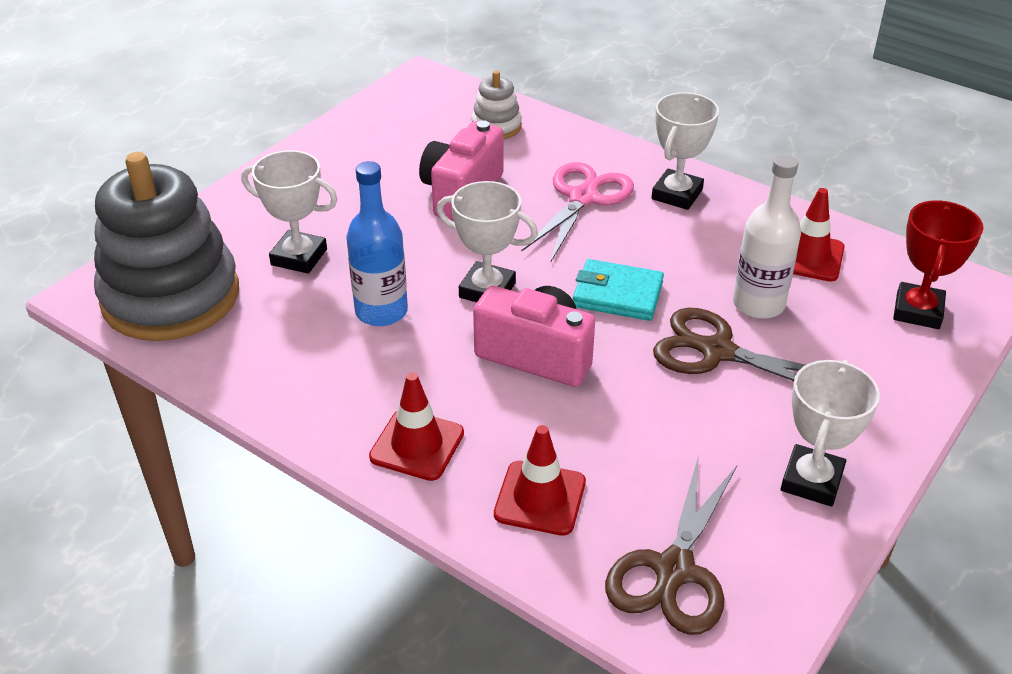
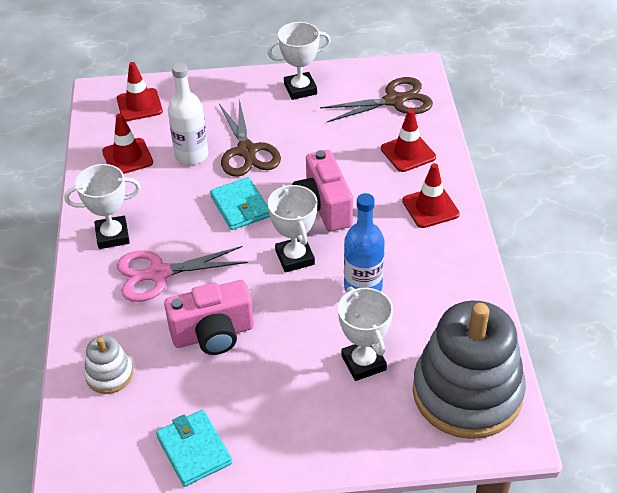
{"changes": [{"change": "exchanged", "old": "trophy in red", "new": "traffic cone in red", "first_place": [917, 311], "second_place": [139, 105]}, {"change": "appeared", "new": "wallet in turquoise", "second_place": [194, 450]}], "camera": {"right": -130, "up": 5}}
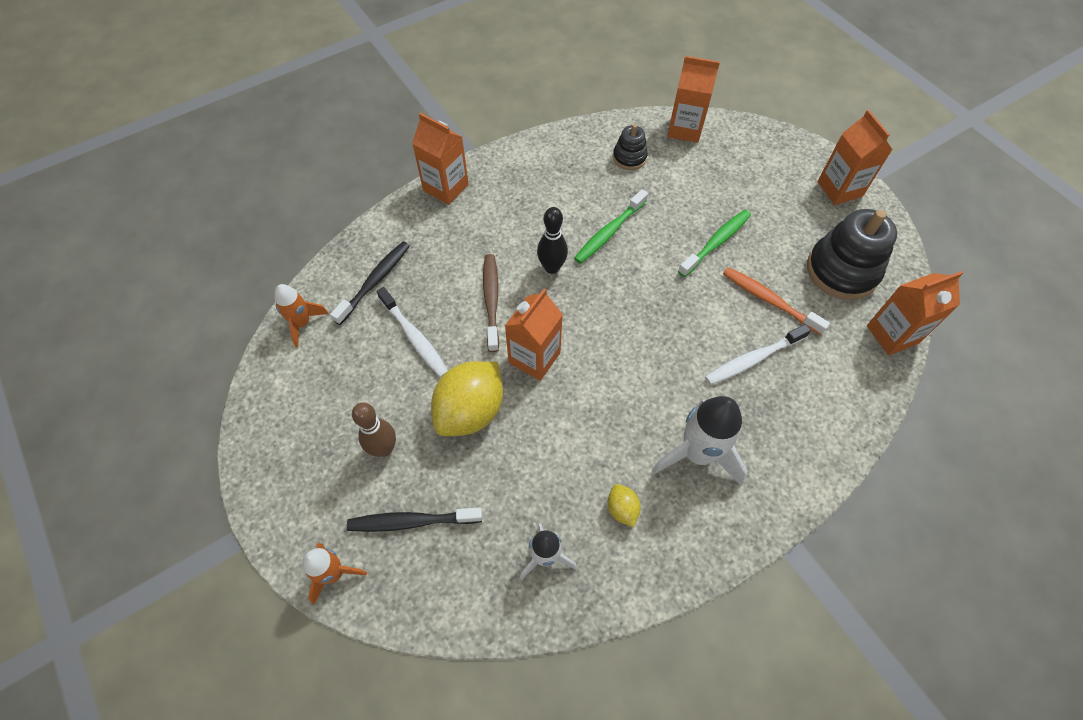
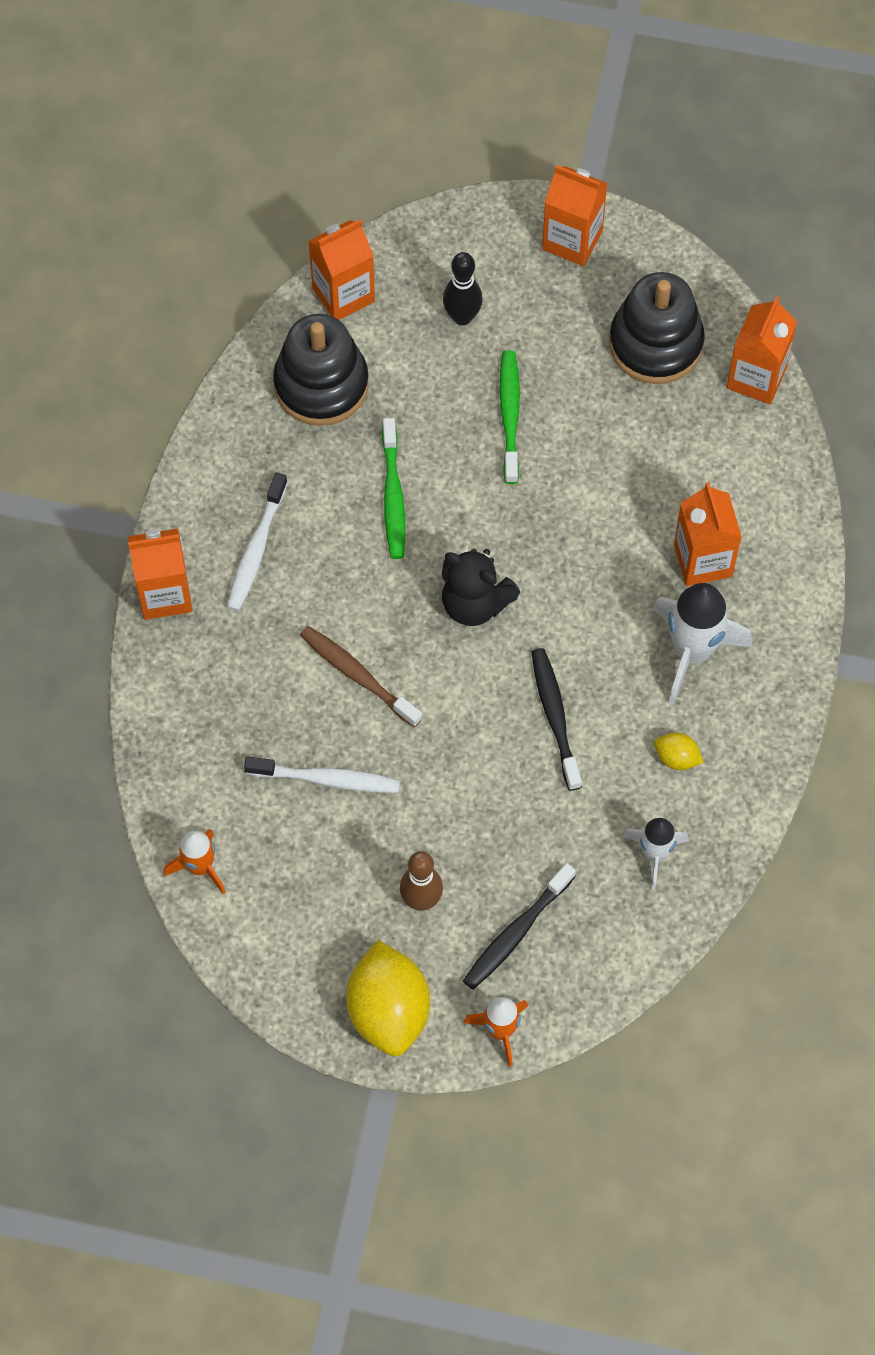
{"changes": [{"change": "relocated", "old": "toothbrush in white", "first_place": [753, 359], "second_place": [256, 549]}, {"change": "size", "old": "stacking toy in black", "first_place": [629, 157], "second_place": [321, 385], "factor": 1.89}, {"change": "relocated", "old": "lemon in yellow", "first_place": [470, 411], "second_place": [388, 1011]}, {"change": "appeared", "new": "teddy bear in black", "second_place": [475, 603]}, {"change": "relocated", "old": "bowling pin in black", "first_place": [552, 267], "second_place": [462, 317]}, {"change": "relocated", "old": "toothbrush in black", "first_place": [375, 282], "second_place": [555, 717]}, {"change": "relocated", "old": "carton in orange", "first_place": [534, 357], "second_place": [703, 560]}, {"change": "missing", "old": "toothbrush in orange", "first_place": [769, 300]}], "camera": {"right": -45, "up": 5}}
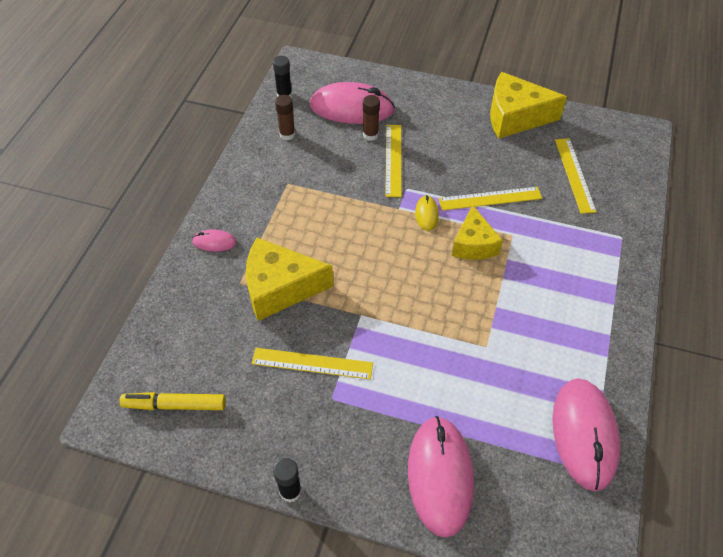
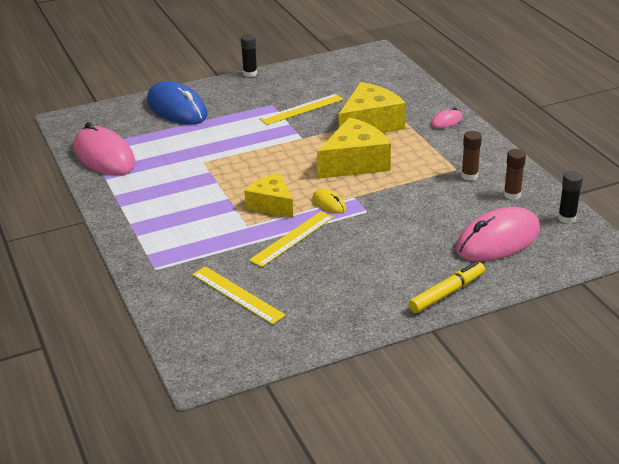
{"changes": [{"change": "colour", "old": "mouse in pink", "new": "mouse in blue", "first_place": [440, 476], "second_place": [177, 108]}, {"change": "relocated", "old": "cheese in yellow", "first_place": [515, 117], "second_place": [354, 163]}, {"change": "relocated", "old": "marker in yellow", "first_place": [175, 405], "second_place": [447, 293]}, {"change": "relocated", "old": "glue stick in brown", "first_place": [370, 135], "second_place": [469, 176]}, {"change": "missing", "old": "ruler in yellow", "first_place": [393, 160]}], "camera": {"right": 140, "up": -20}}
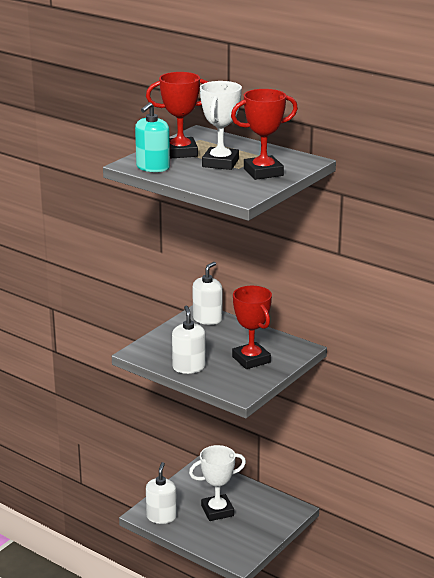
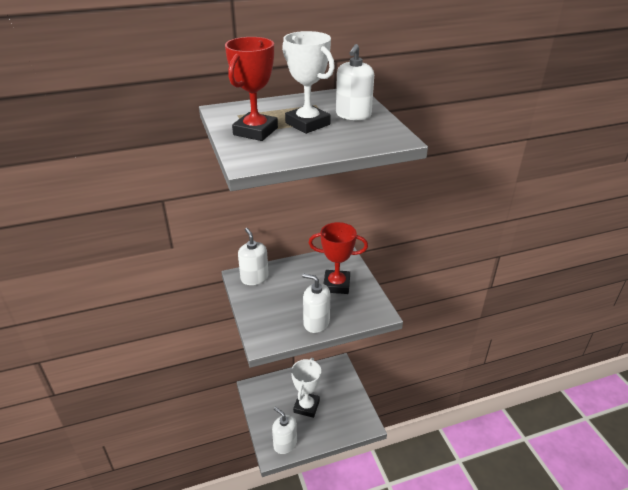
{"changes": [{"change": "exchanged", "old": "trophy in red", "new": "soap dispenser in white", "first_place": [263, 172], "second_place": [353, 115]}, {"change": "missing", "old": "soap dispenser in turquoise", "first_place": [153, 167]}], "camera": {"right": -55, "up": 10}}
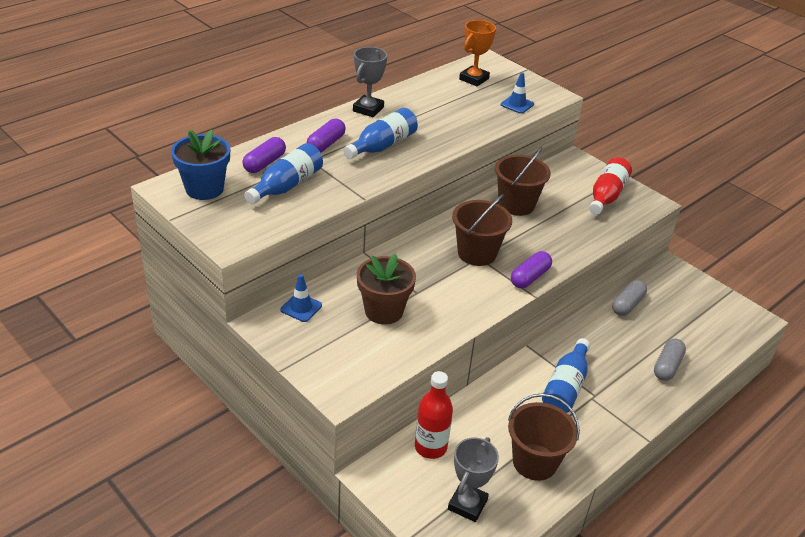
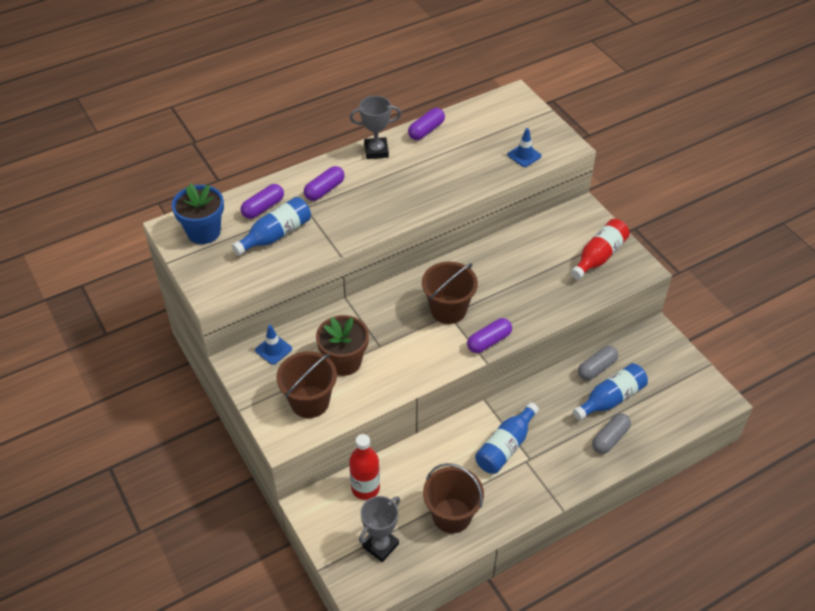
{"changes": [{"change": "relocated", "old": "bucket in brown", "first_place": [516, 204], "second_place": [310, 402]}, {"change": "spun", "old": "trophy in grey", "first_place": [368, 109], "second_place": [376, 151], "degrees": 45}, {"change": "appeared", "new": "capsule in purple", "second_place": [426, 130]}, {"change": "relocated", "old": "bottle in blue", "first_place": [382, 146], "second_place": [610, 399]}, {"change": "missing", "old": "trophy in orange", "first_place": [474, 79]}], "camera": {"right": 15, "up": 10}}
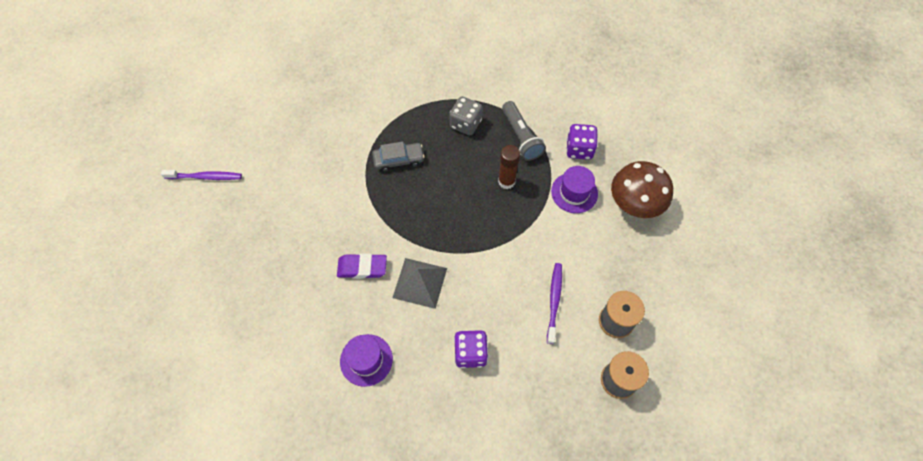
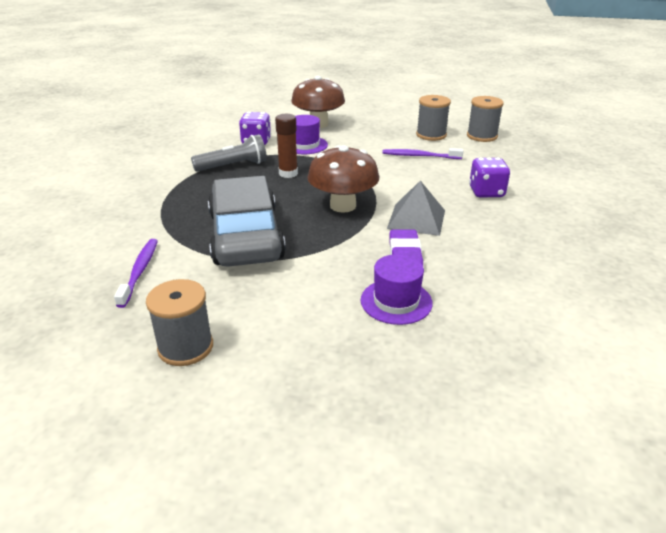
{"changes": [{"change": "relocated", "old": "toothbrush in purple", "first_place": [205, 177], "second_place": [140, 271]}, {"change": "appeared", "new": "spool in grey", "second_place": [185, 347]}, {"change": "size", "old": "car in grey", "first_place": [398, 160], "second_place": [246, 236], "factor": 2.15}, {"change": "appeared", "new": "mushroom in brown", "second_place": [343, 206]}, {"change": "relocated", "old": "hat in purple", "first_place": [366, 360], "second_place": [396, 301]}, {"change": "missing", "old": "dice in grey", "first_place": [465, 124]}], "camera": {"right": -90, "up": -30}}
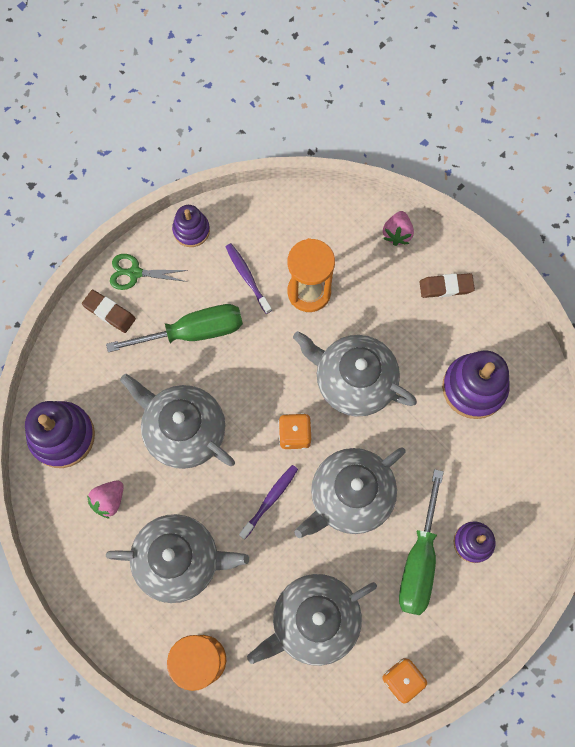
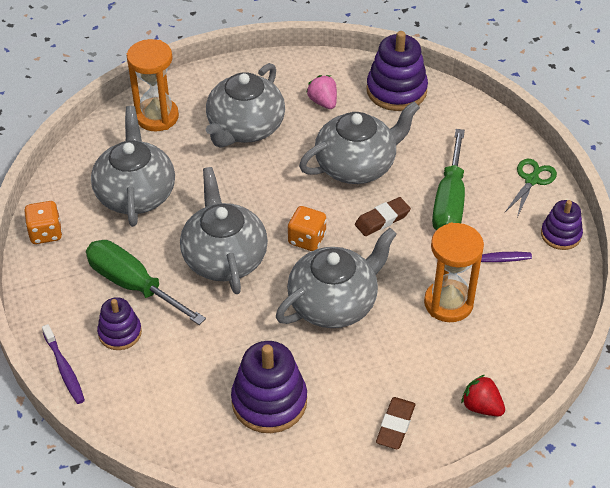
{"changes": [{"change": "relocated", "old": "toothbrush in purple", "first_place": [270, 500], "second_place": [64, 369]}, {"change": "relocated", "old": "eraser in brown", "first_place": [109, 312], "second_place": [382, 219]}, {"change": "colour", "old": "strawberry in pink", "new": "strawberry in red", "first_place": [397, 233], "second_place": [481, 406]}], "camera": {"right": 115, "up": -25}}
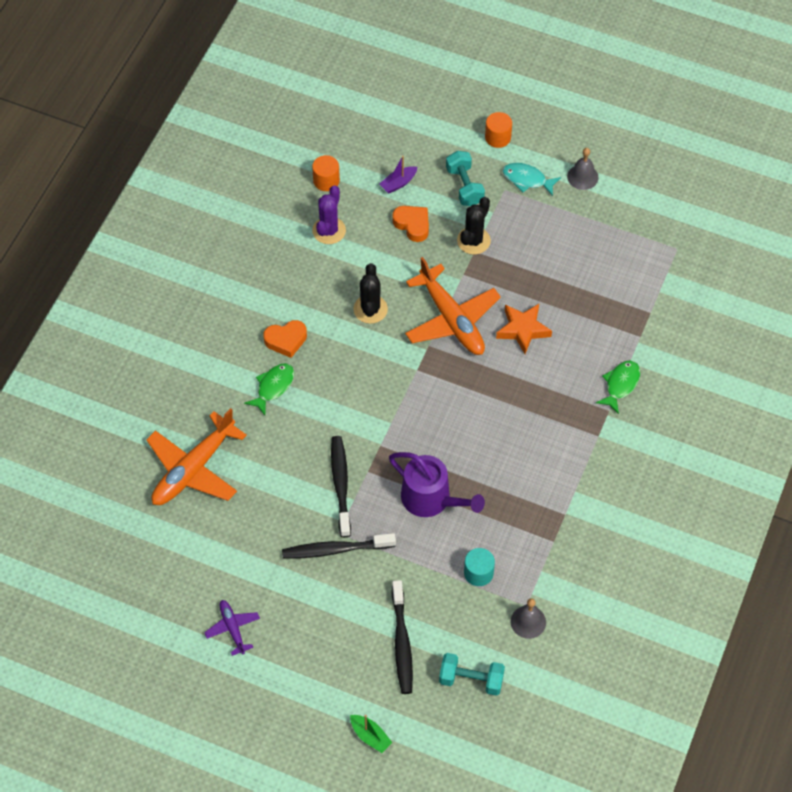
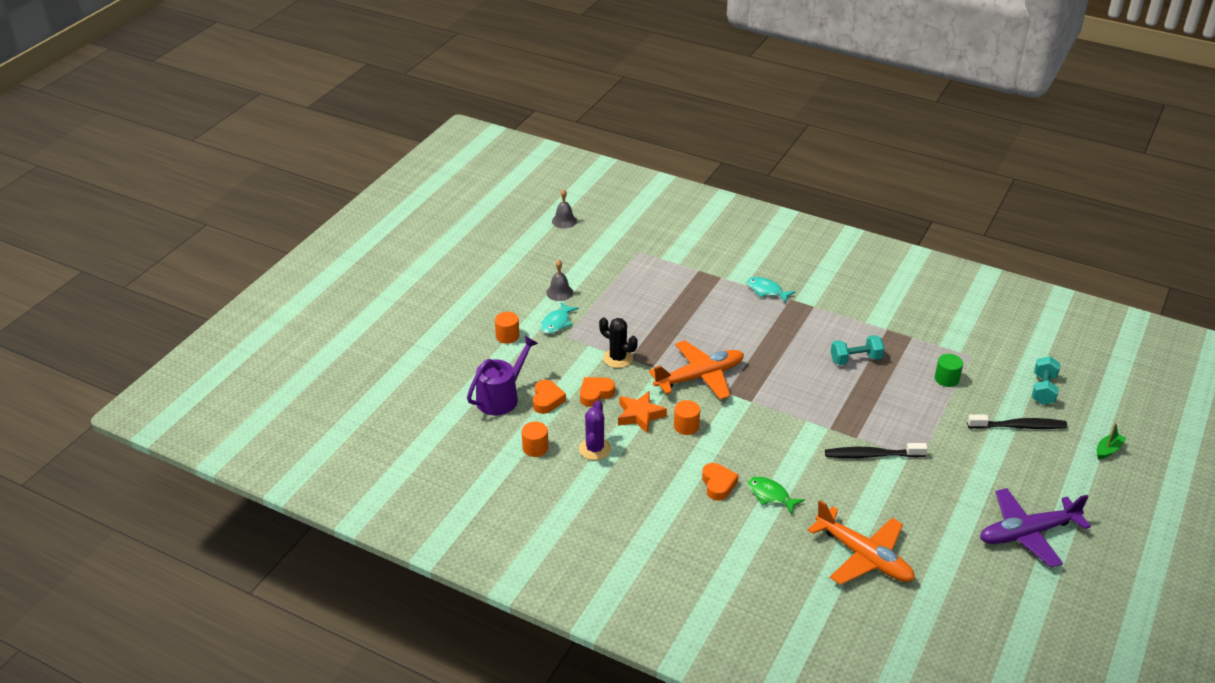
{"changes": [{"change": "relocated", "old": "watering can in purple", "first_place": [431, 499], "second_place": [501, 397]}, {"change": "exchanged", "old": "boat in purple", "new": "heart in orange", "first_place": [398, 183], "second_place": [547, 400]}, {"change": "relocated", "old": "bell in grey", "first_place": [528, 622], "second_place": [564, 221]}, {"change": "spun", "old": "cactus in purple", "first_place": [329, 230], "second_place": [594, 449], "degrees": 75}, {"change": "relocated", "old": "star in orange", "first_place": [523, 330], "second_place": [640, 415]}, {"change": "exchanged", "old": "cactus in black", "new": "cylinder in orange", "first_place": [370, 309], "second_place": [686, 426]}, {"change": "colour", "old": "fish in green", "new": "fish in turquoise", "first_place": [620, 385], "second_place": [766, 291]}, {"change": "relocated", "old": "dumbbell in turquoise", "first_place": [464, 186], "second_place": [855, 359]}, {"change": "colour", "old": "cylinder in turquoise", "new": "cylinder in green", "first_place": [478, 573], "second_place": [946, 379]}, {"change": "size", "old": "plane in purple", "first_place": [232, 628], "second_place": [1028, 533], "factor": 2.01}, {"change": "missing", "old": "toothbrush in black", "first_place": [335, 549]}], "camera": {"right": -85, "up": -20}}
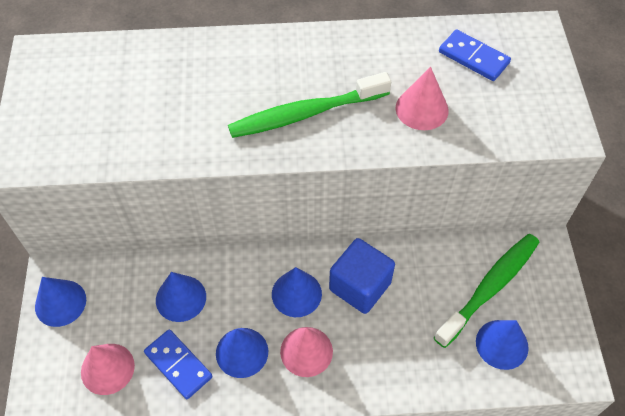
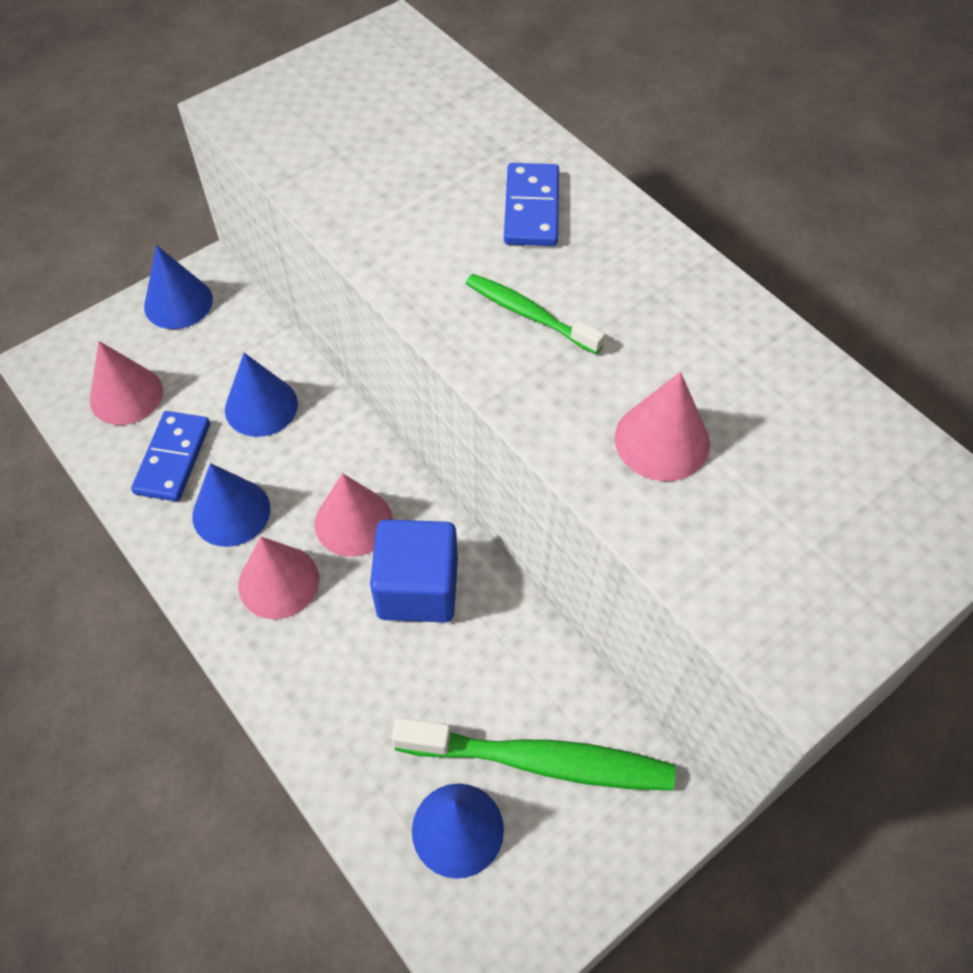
{"changes": [{"change": "colour", "old": "cone in blue", "new": "cone in pink", "first_place": [296, 293], "second_place": [353, 522]}, {"change": "size", "old": "toothbrush in green", "first_place": [305, 114], "second_place": [529, 314], "factor": 0.57}, {"change": "relocated", "old": "domino in blue", "first_place": [473, 58], "second_place": [531, 208]}], "camera": {"right": 55, "up": 0}}
